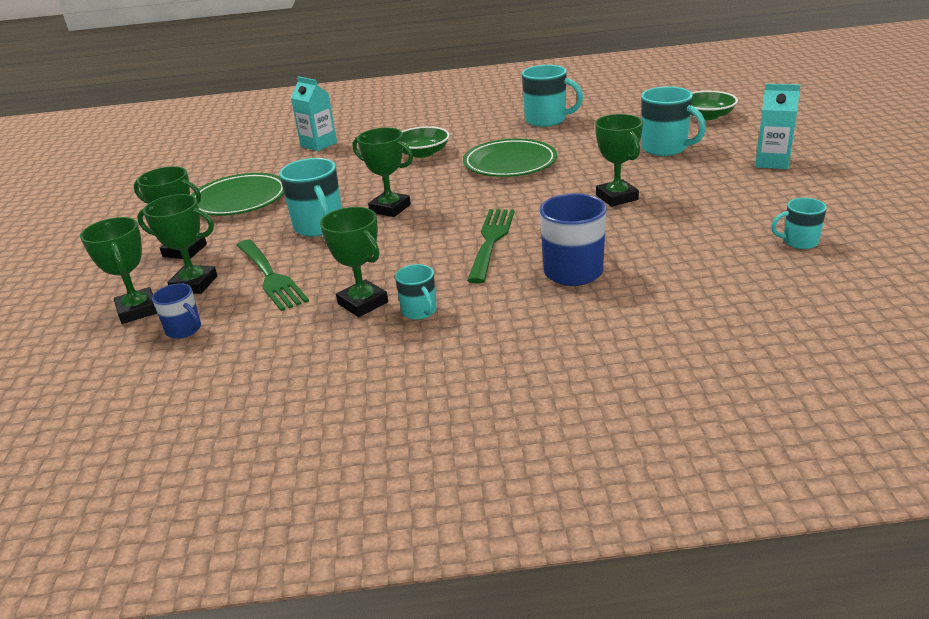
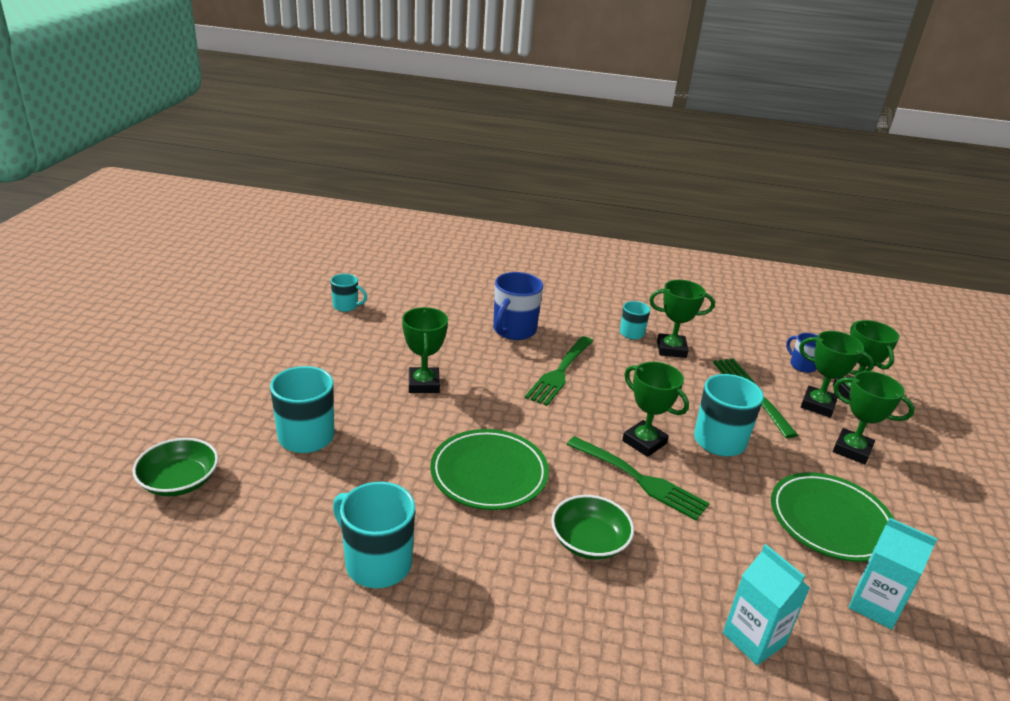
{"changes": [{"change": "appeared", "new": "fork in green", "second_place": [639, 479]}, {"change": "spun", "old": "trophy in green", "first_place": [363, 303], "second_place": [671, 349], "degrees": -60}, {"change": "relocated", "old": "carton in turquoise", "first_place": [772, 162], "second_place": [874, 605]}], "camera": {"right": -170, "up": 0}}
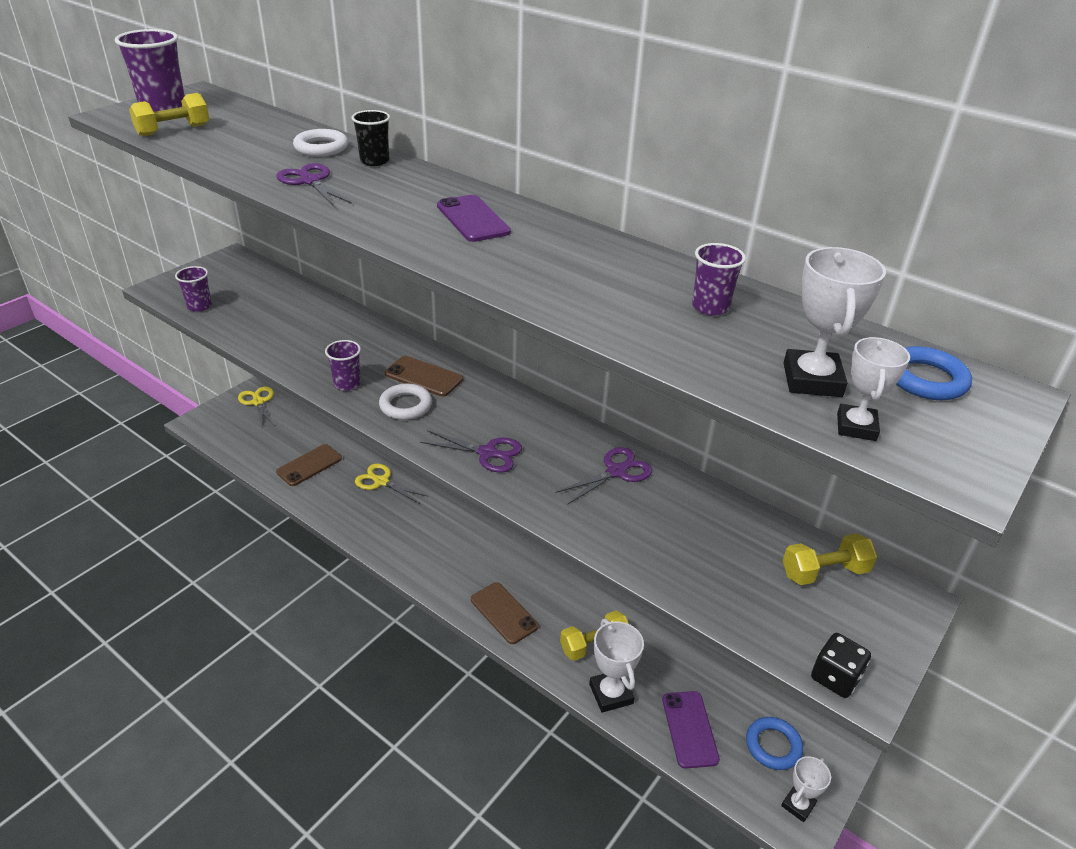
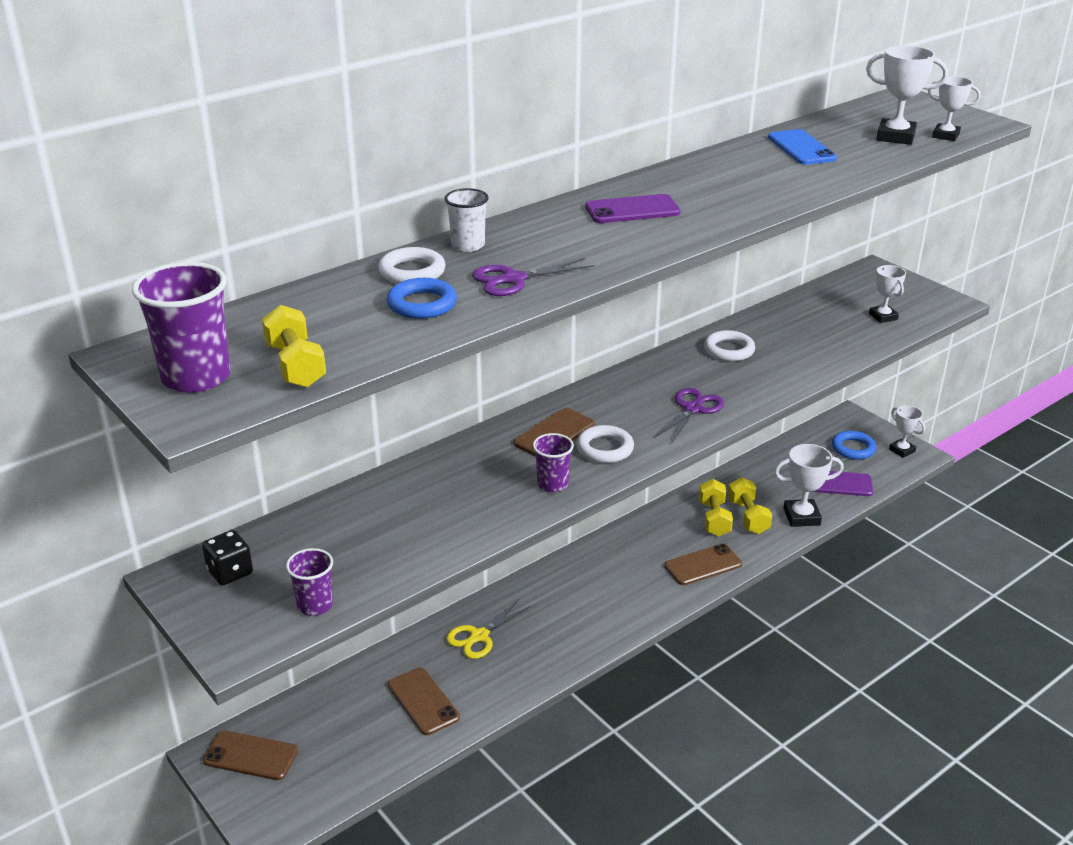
{"changes": [{"change": "relocated", "old": "dice in black", "first_place": [835, 677], "second_place": [230, 572]}, {"change": "exchanged", "old": "scissors in yellow", "new": "phone in brown", "first_place": [258, 402], "second_place": [250, 756]}, {"change": "relocated", "old": "ring in blue", "first_place": [926, 379], "second_place": [422, 304]}, {"change": "colour", "old": "cup in black", "new": "cup in white", "first_place": [374, 161], "second_place": [468, 245]}, {"change": "relocated", "old": "dumbbell in yellow", "first_place": [824, 572], "second_place": [714, 518]}, {"change": "exchanged", "old": "scissors in purple", "new": "ring in white", "first_place": [616, 471], "second_place": [729, 350]}, {"change": "exchanged", "old": "cup in purple", "new": "phone in blue", "first_place": [710, 307], "second_place": [801, 148]}, {"change": "appeared", "new": "trophy in white", "second_place": [883, 317]}], "camera": {"right": -75, "up": -5}}
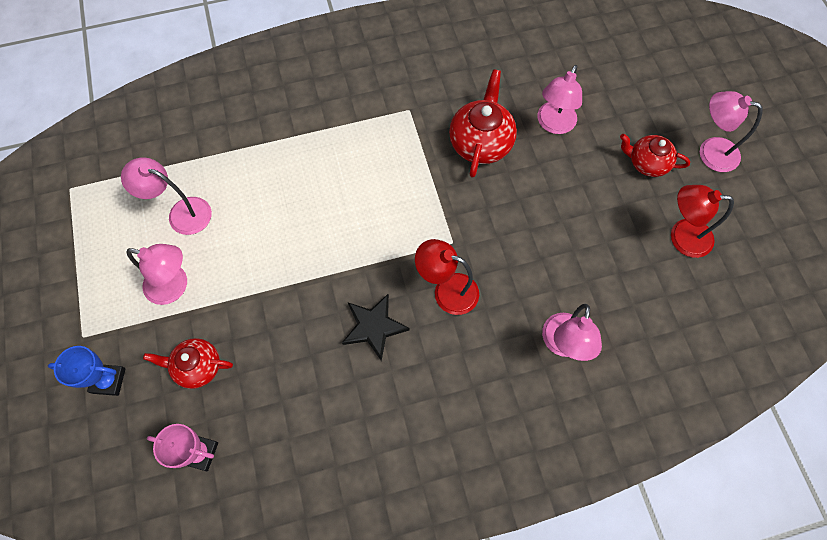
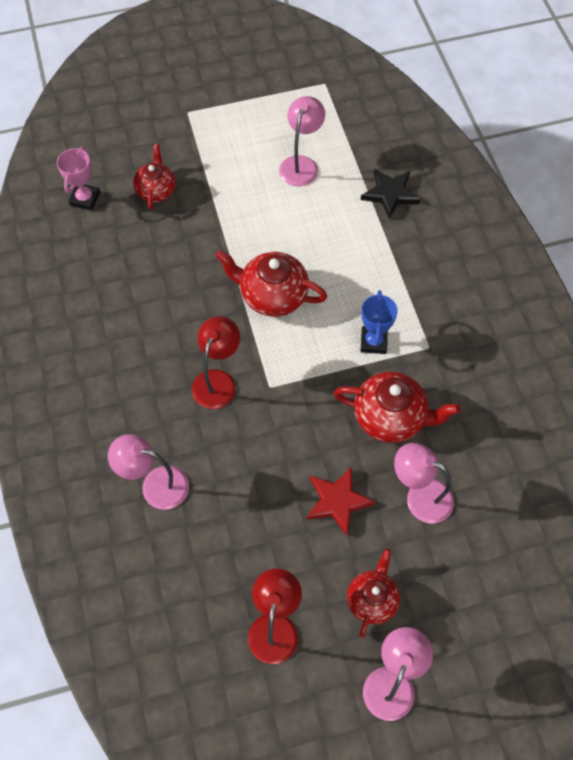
{"changes": [{"change": "appeared", "new": "teapot in red", "second_place": [272, 296]}, {"change": "appeared", "new": "star in red", "second_place": [337, 501]}, {"change": "relocated", "old": "star in black", "first_place": [374, 327], "second_place": [390, 194]}, {"change": "relocated", "old": "trophy in blue", "first_place": [108, 380], "second_place": [373, 342]}, {"change": "missing", "old": "lamp in pink", "first_place": [175, 286]}], "camera": {"right": 90, "up": -5}}
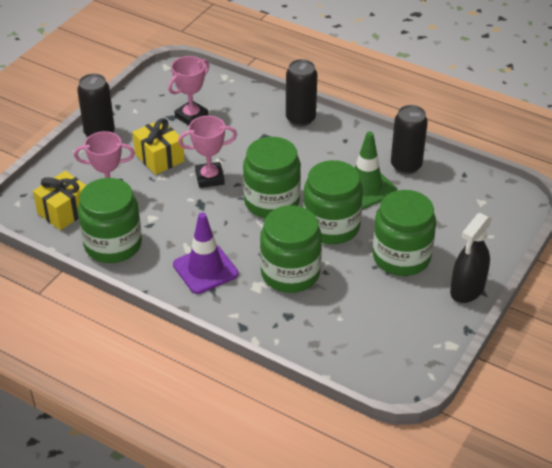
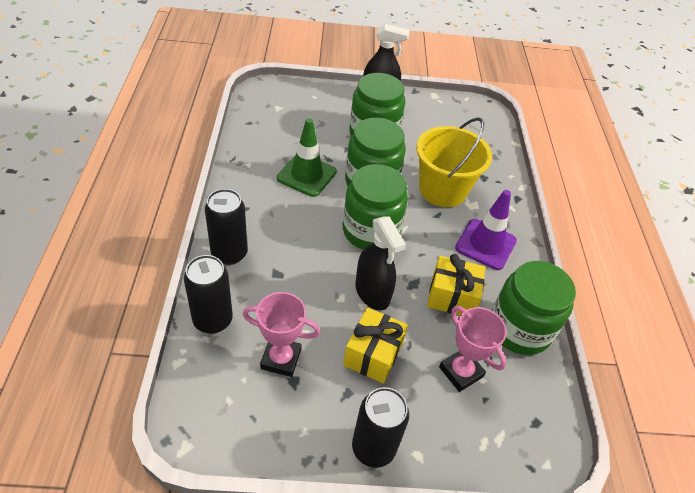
{"changes": [{"change": "relocated", "old": "can in black", "first_place": [406, 166], "second_place": [213, 320]}, {"change": "exchanged", "old": "trophy in pink", "new": "spray bottle in black", "first_place": [209, 178], "second_place": [372, 292]}, {"change": "exchanged", "old": "jar in green", "new": "bucket in yellow", "first_place": [290, 273], "second_place": [442, 190]}, {"change": "relocated", "old": "gift in yellow", "first_place": [64, 211], "second_place": [452, 297]}], "camera": {"right": -125, "up": 5}}
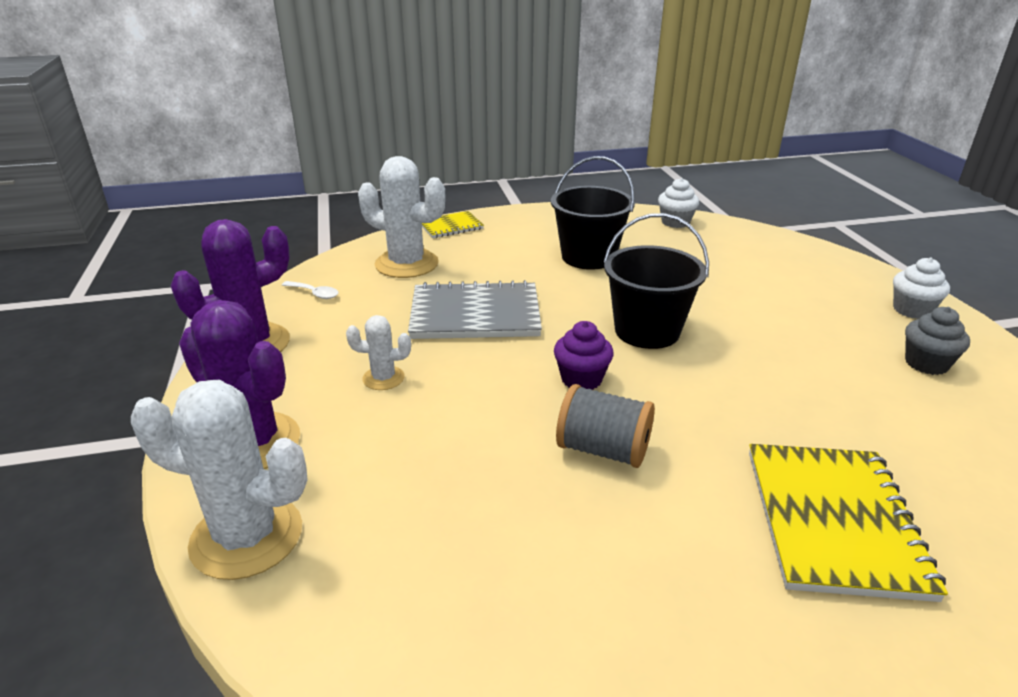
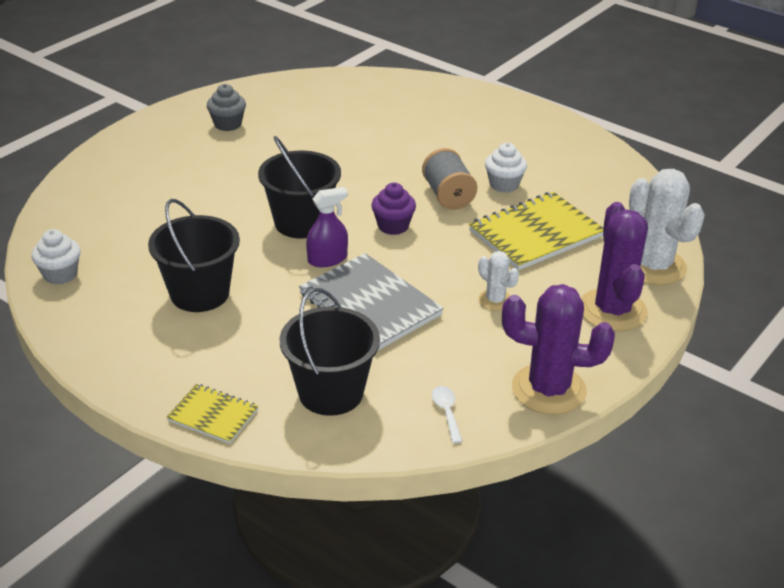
{"changes": [{"change": "exchanged", "old": "cactus in white", "new": "bucket in black", "first_place": [406, 264], "second_place": [331, 392]}, {"change": "appeared", "new": "spray bottle in purple", "second_place": [327, 259]}, {"change": "relocated", "old": "notebook in yellow", "first_place": [833, 521], "second_place": [536, 234]}, {"change": "relocated", "old": "cupcake in white", "first_place": [912, 310], "second_place": [504, 184]}], "camera": {"right": -130, "up": 5}}
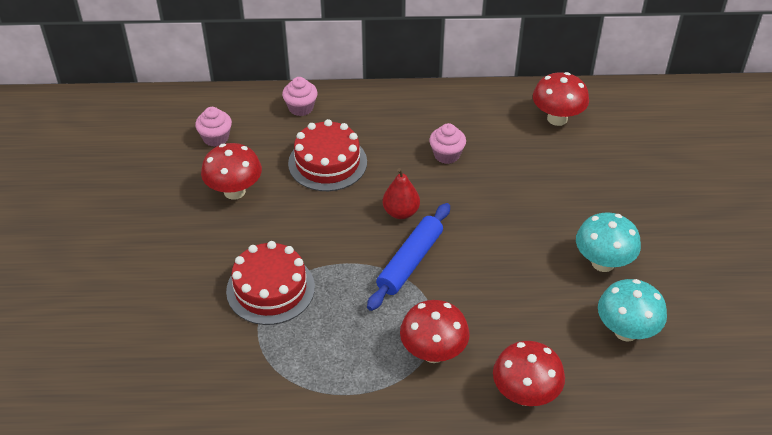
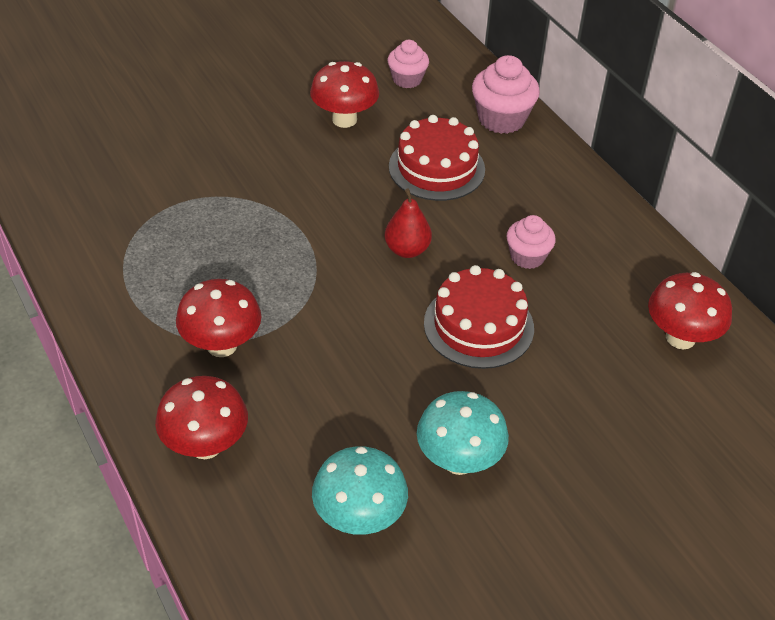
{"changes": [{"change": "relocated", "old": "cake in red", "first_place": [270, 289], "second_place": [478, 325]}, {"change": "size", "old": "cupcake in pink", "first_place": [301, 108], "second_place": [501, 119], "factor": 1.55}, {"change": "missing", "old": "rolling pin in blue", "first_place": [410, 262]}], "camera": {"right": 60, "up": 0}}
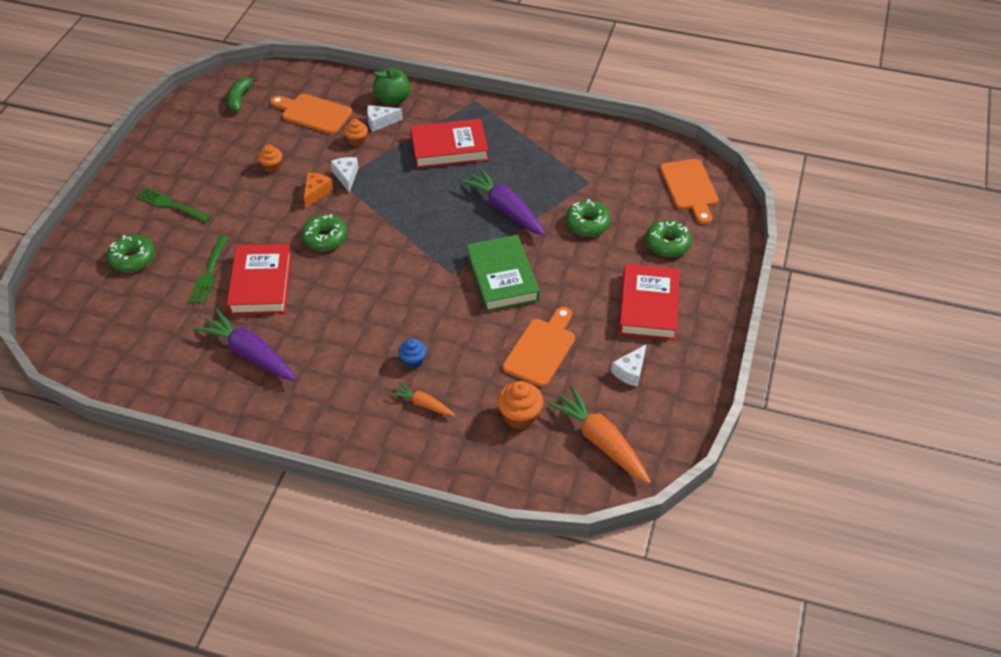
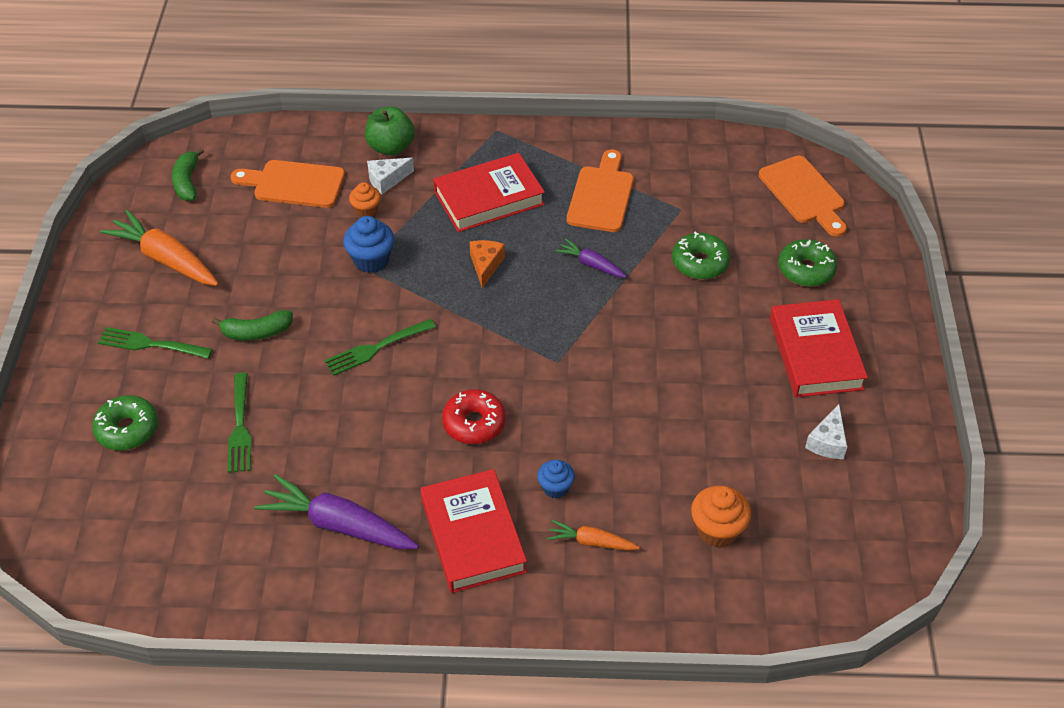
{"changes": [{"change": "relocated", "old": "carrot in orange", "first_place": [601, 442], "second_place": [166, 259]}, {"change": "appeared", "new": "banana in green", "second_place": [256, 332]}, {"change": "exchanged", "old": "donut in green", "new": "fork in green", "first_place": [325, 238], "second_place": [376, 348]}, {"change": "exchanged", "old": "cheese in white", "new": "cupcake in blue", "first_place": [346, 176], "second_place": [371, 260]}, {"change": "relocated", "old": "book in red", "first_place": [261, 284], "second_place": [473, 535]}, {"change": "appeared", "new": "donut in red", "second_place": [474, 423]}, {"change": "relocated", "old": "cheese in orange", "first_place": [316, 192], "second_place": [485, 265]}, {"change": "size", "old": "carrot in purple", "first_place": [505, 209], "second_place": [591, 264], "factor": 0.53}, {"change": "relocated", "old": "cutting board in orange", "first_place": [541, 349], "second_place": [601, 196]}, {"change": "missing", "old": "cupcake in orange", "first_place": [272, 167]}, {"change": "missing", "old": "book in green", "first_place": [502, 277]}], "camera": {"right": -15, "up": 0}}
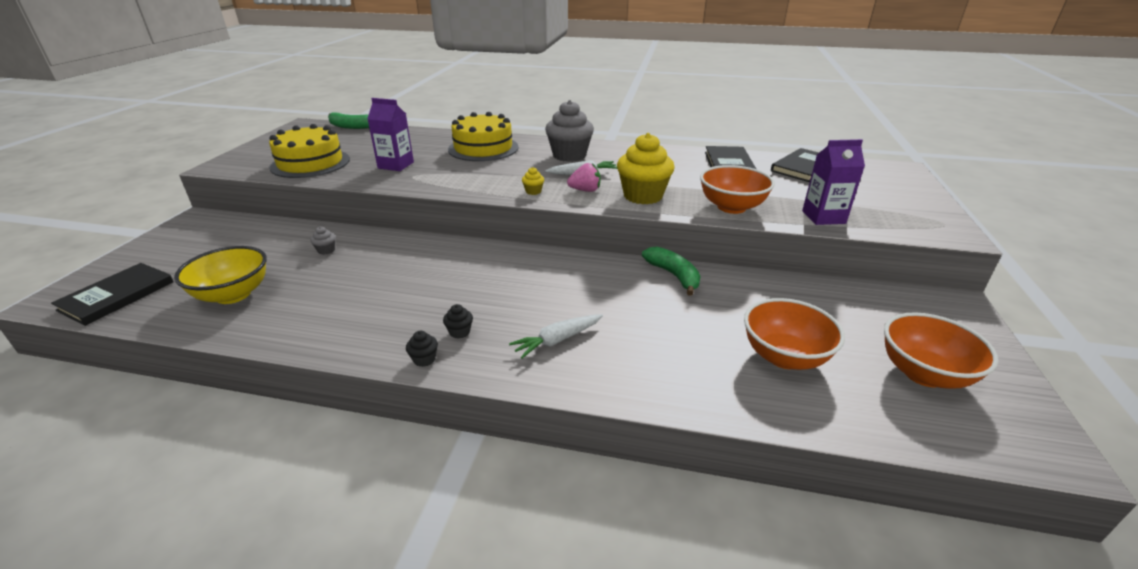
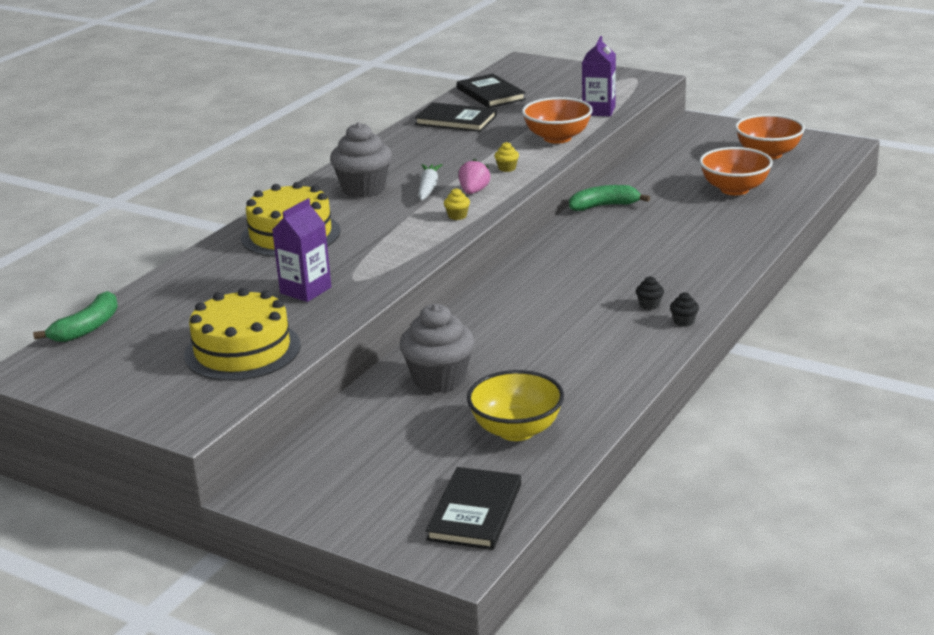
{"changes": [{"change": "size", "old": "cupcake in grey", "first_place": [326, 250], "second_place": [439, 379], "factor": 2.44}, {"change": "spun", "old": "book in black", "first_place": [117, 296], "second_place": [475, 512], "degrees": 60}, {"change": "size", "old": "cupcake in yellow", "first_place": [643, 196], "second_place": [507, 168], "factor": 0.41}, {"change": "missing", "old": "carrot in white", "first_place": [557, 340]}], "camera": {"right": -70, "up": -5}}
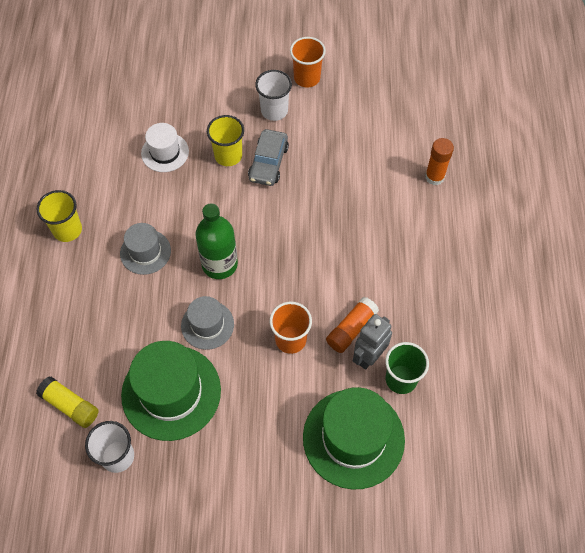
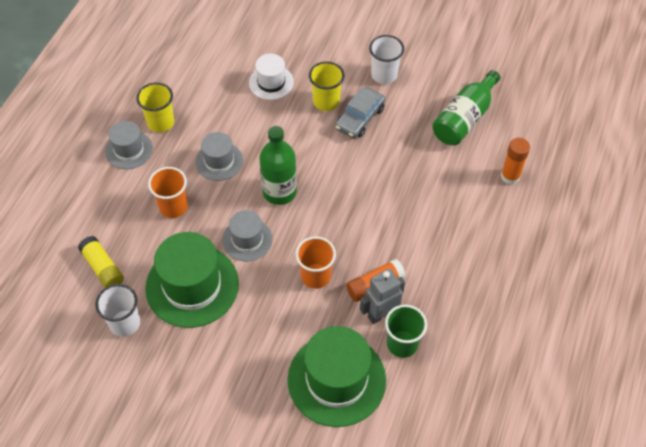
{"changes": [{"change": "appeared", "new": "hat in grey", "second_place": [129, 150]}, {"change": "relocated", "old": "cup in orange", "first_place": [307, 78], "second_place": [173, 207]}, {"change": "appeared", "new": "bottle in green", "second_place": [464, 118]}], "camera": {"right": 20, "up": -5}}
